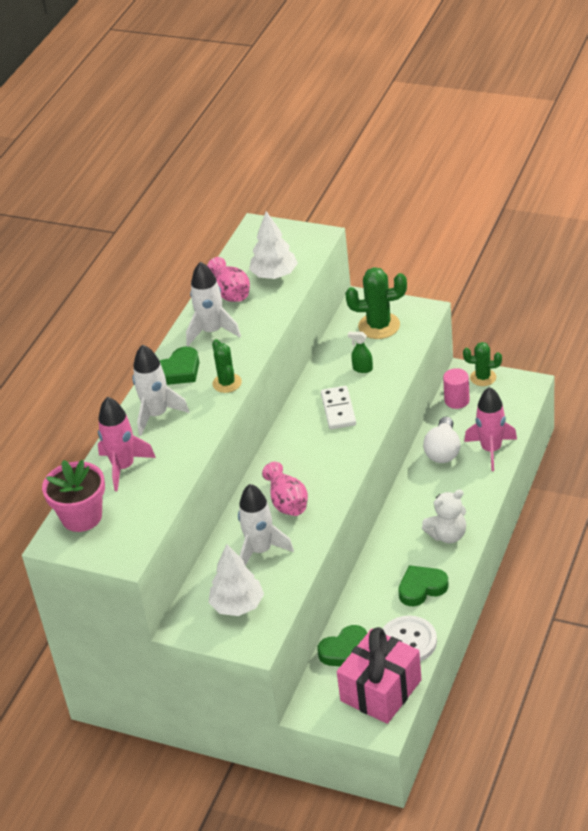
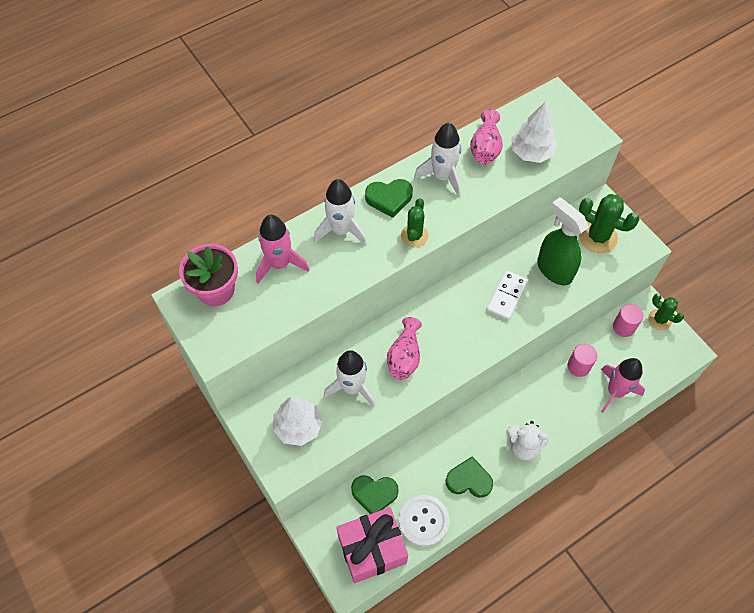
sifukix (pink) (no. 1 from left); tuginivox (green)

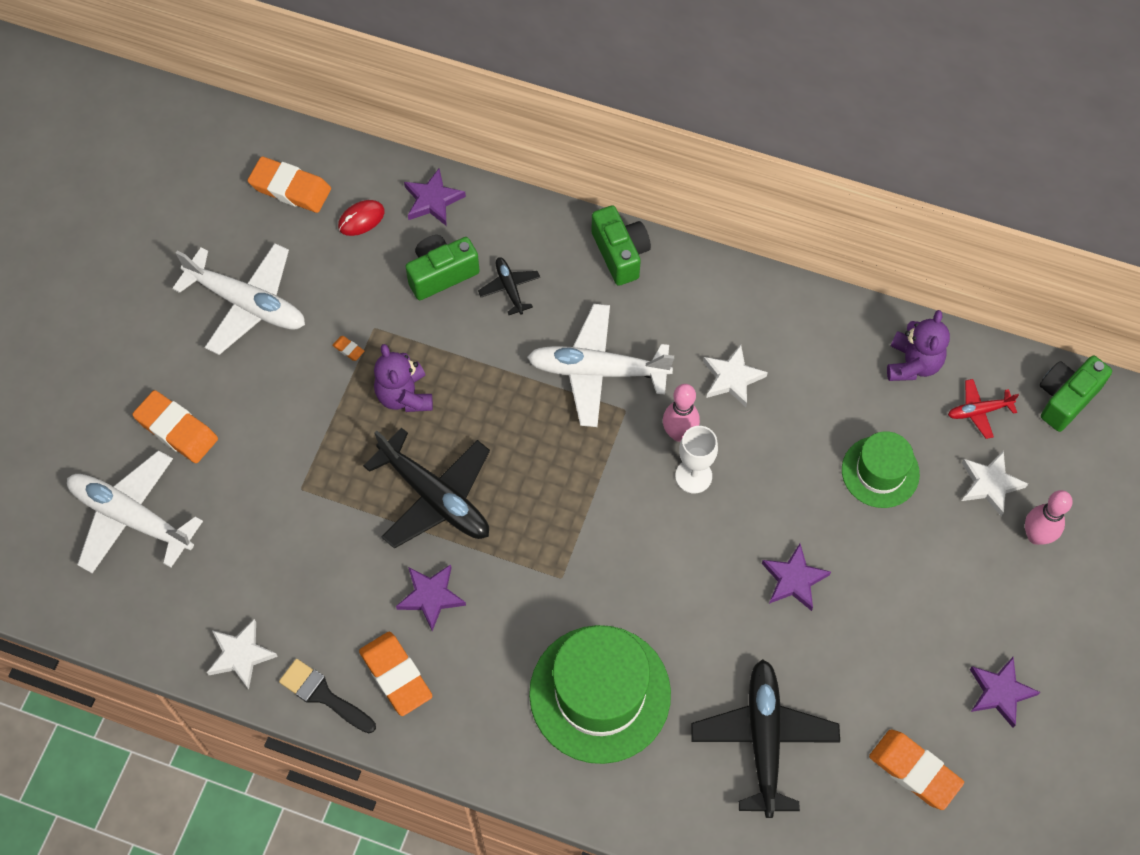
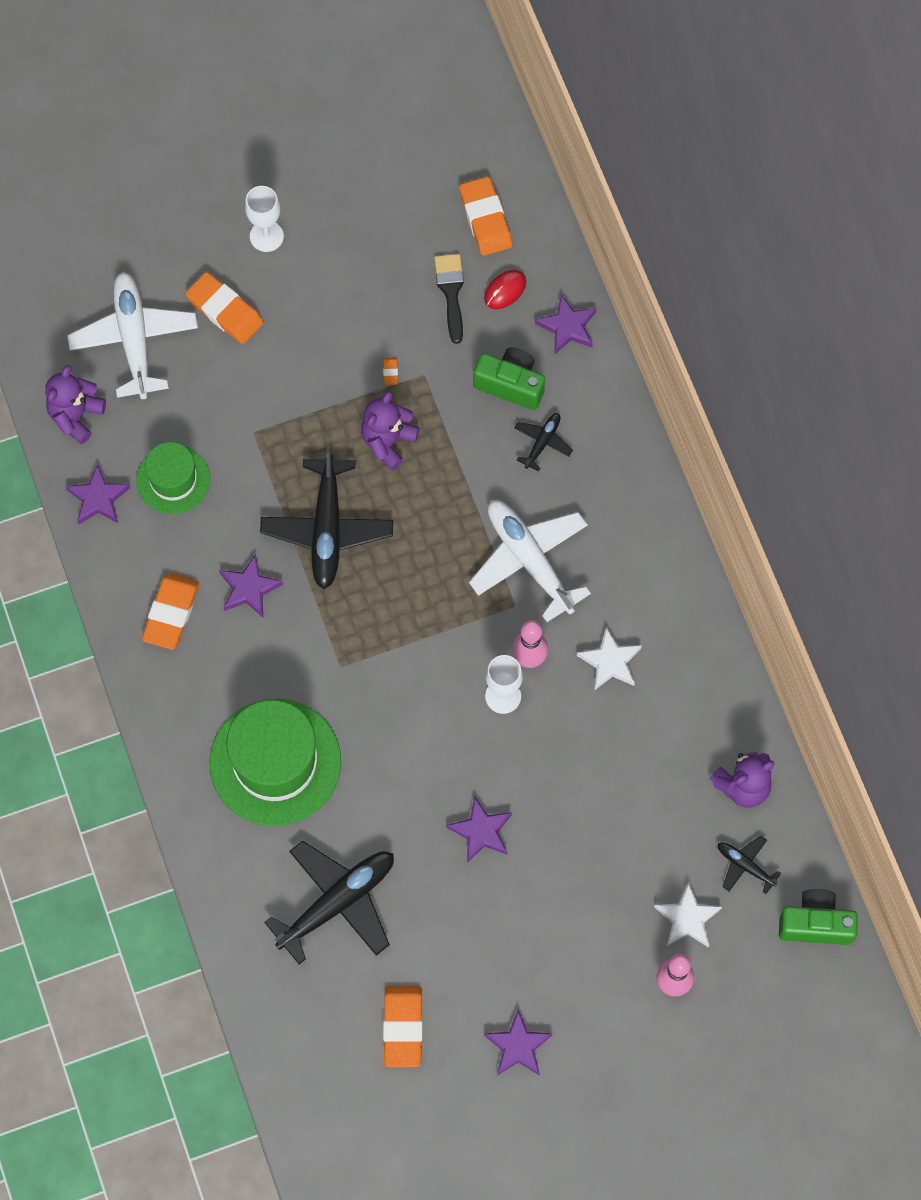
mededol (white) (no. 2 from left in the first image); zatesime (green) (no. 2 from left in the first image); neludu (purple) (no. 1 from left); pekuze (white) (no. 1 from left); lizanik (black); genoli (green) (no. 1 from left); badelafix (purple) (no. 1 from left); mededol (black) (no. 4 from left); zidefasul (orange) (no. 2 from left); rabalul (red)

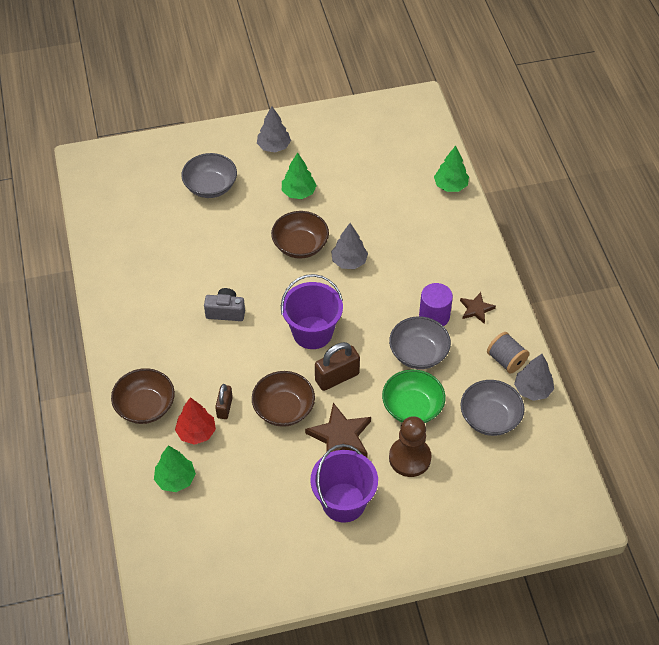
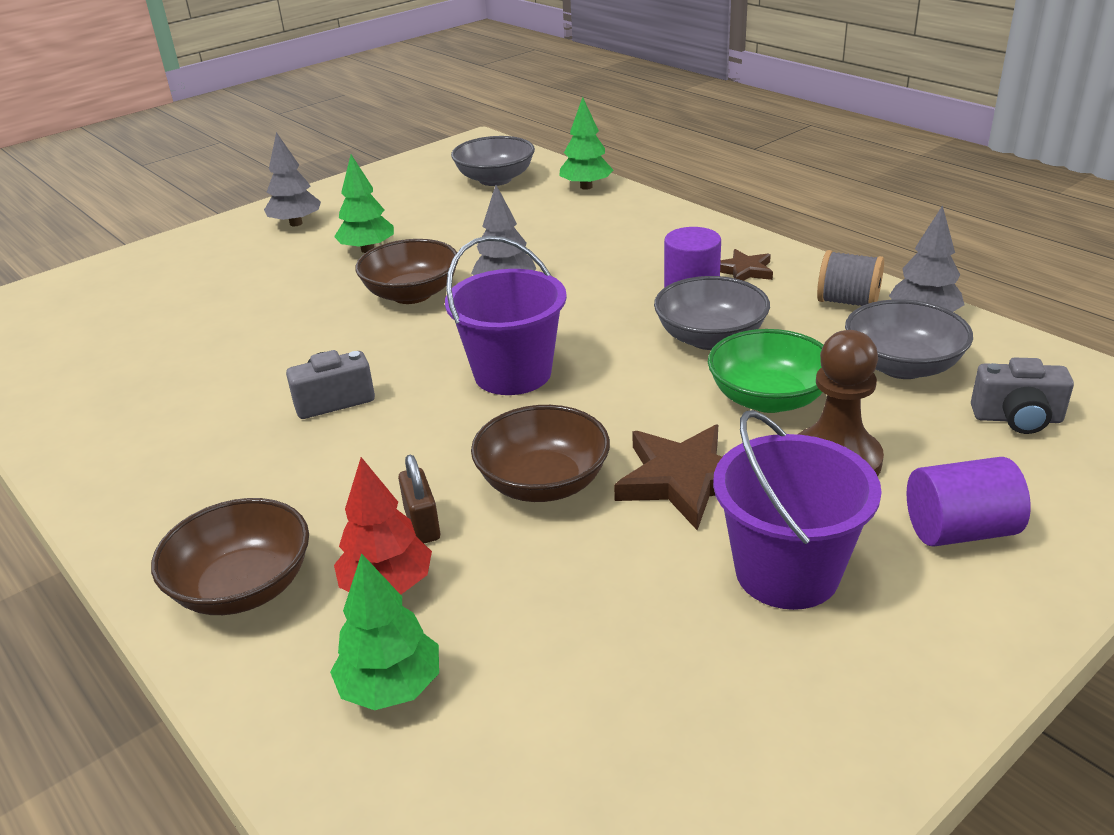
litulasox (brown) (no. 2 from left in the first image); sifukix (purple) (no. 2 from left); zatesime (grey) (no. 2 from left); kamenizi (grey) (no. 1 from left)

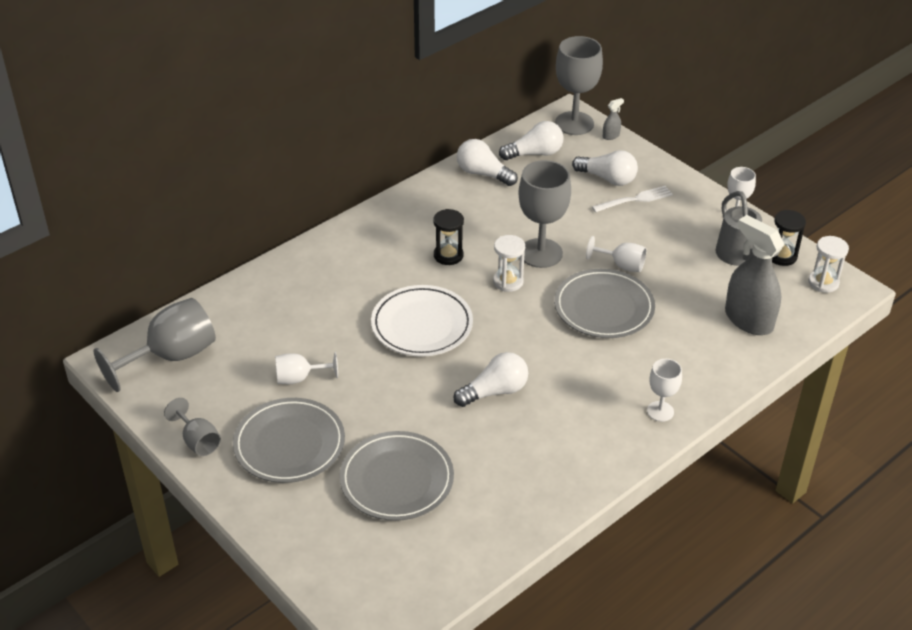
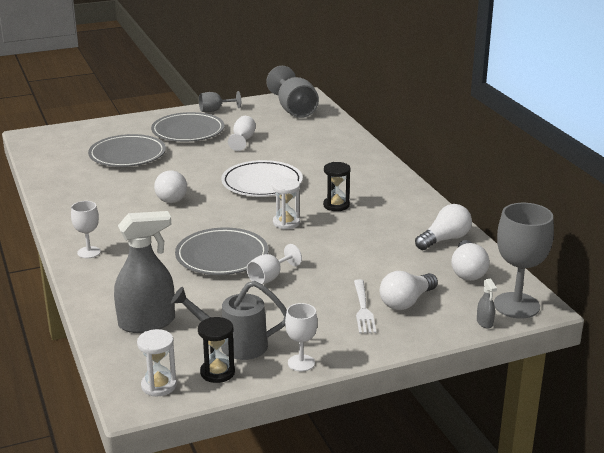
pekuze (grey) (no. 3 from left in the first image)

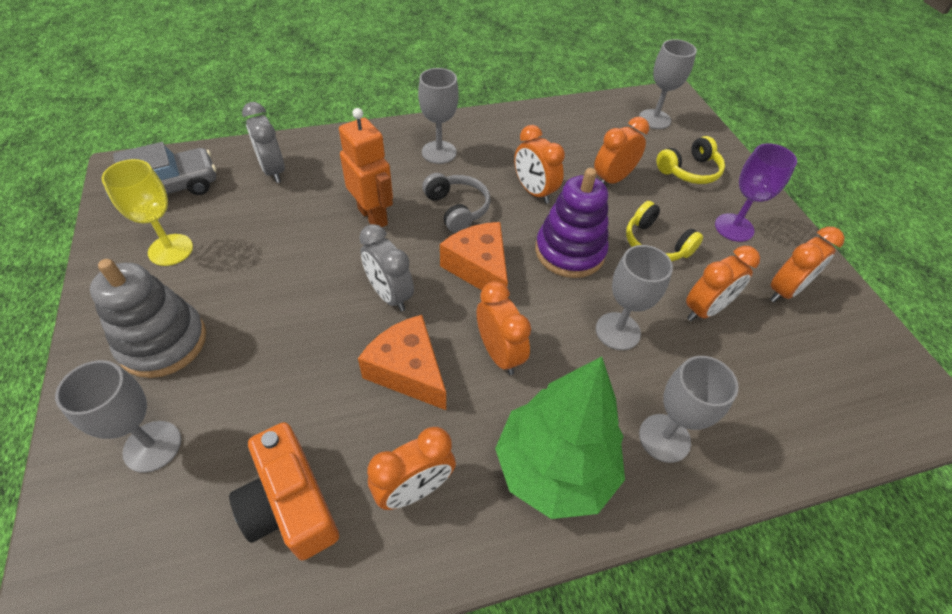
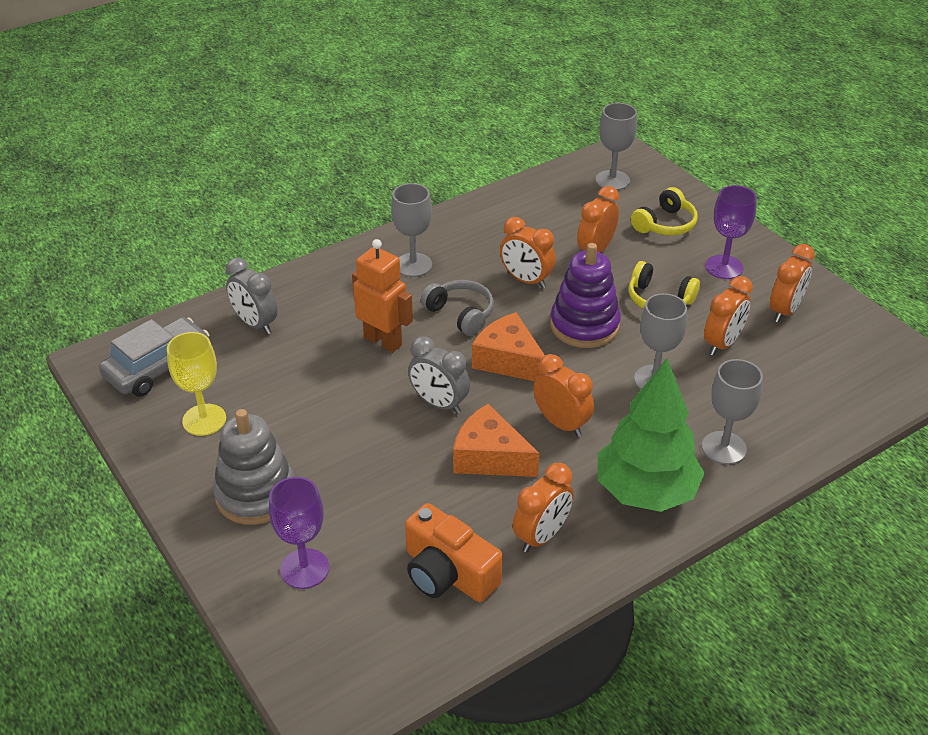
pekuze (purple) (no. 1 from left)

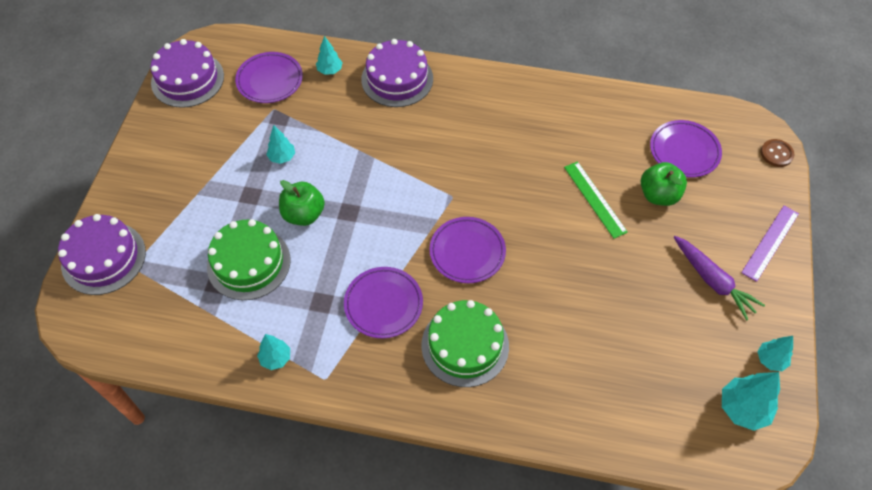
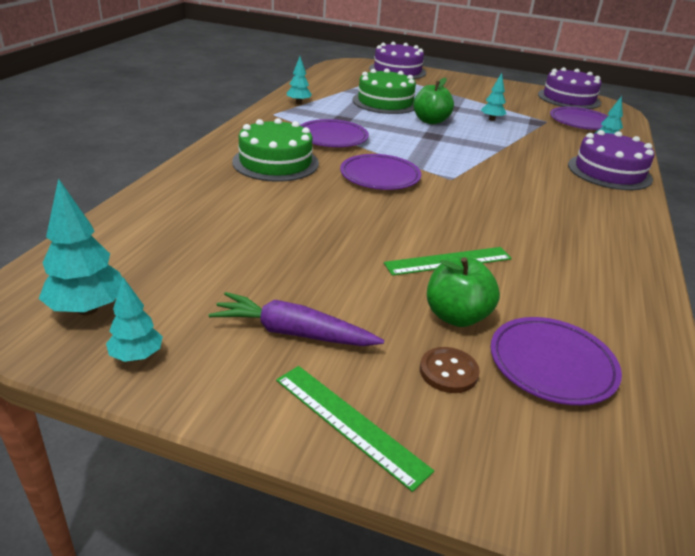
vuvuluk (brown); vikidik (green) (no. 1 from left); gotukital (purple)

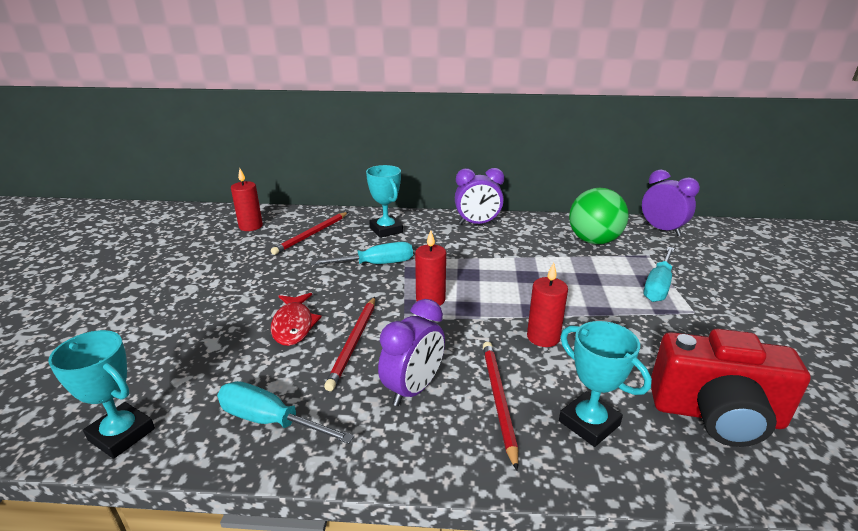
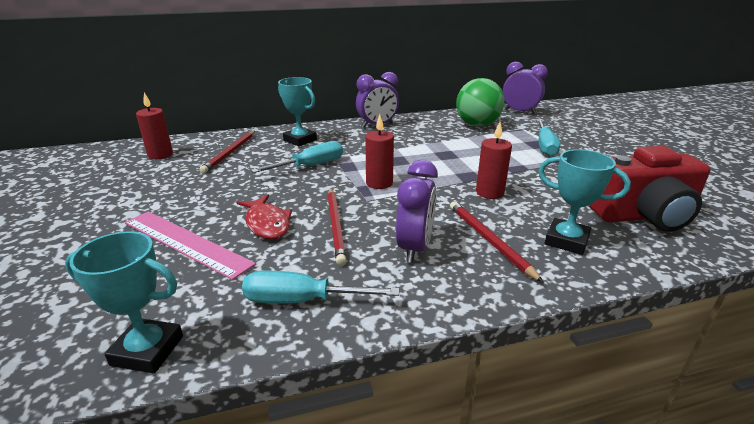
vikidik (pink)

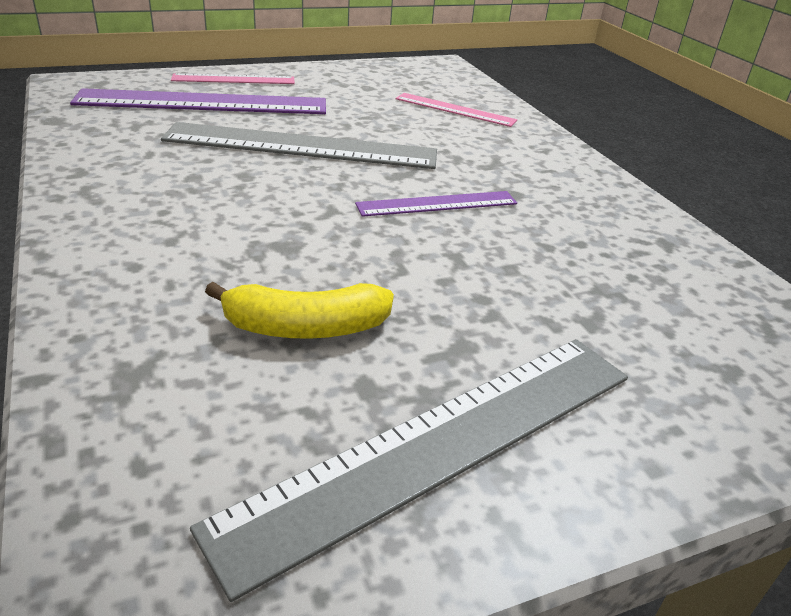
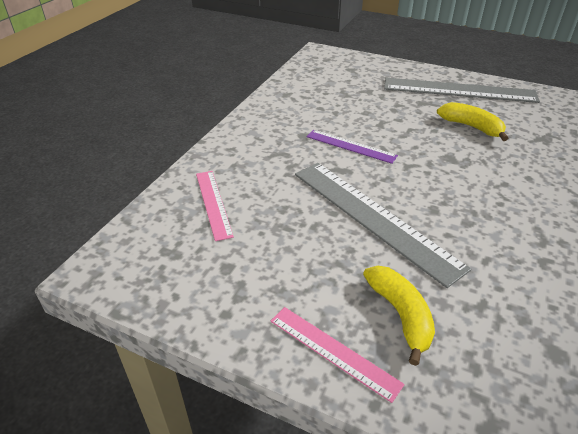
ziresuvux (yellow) (no. 1 from left)

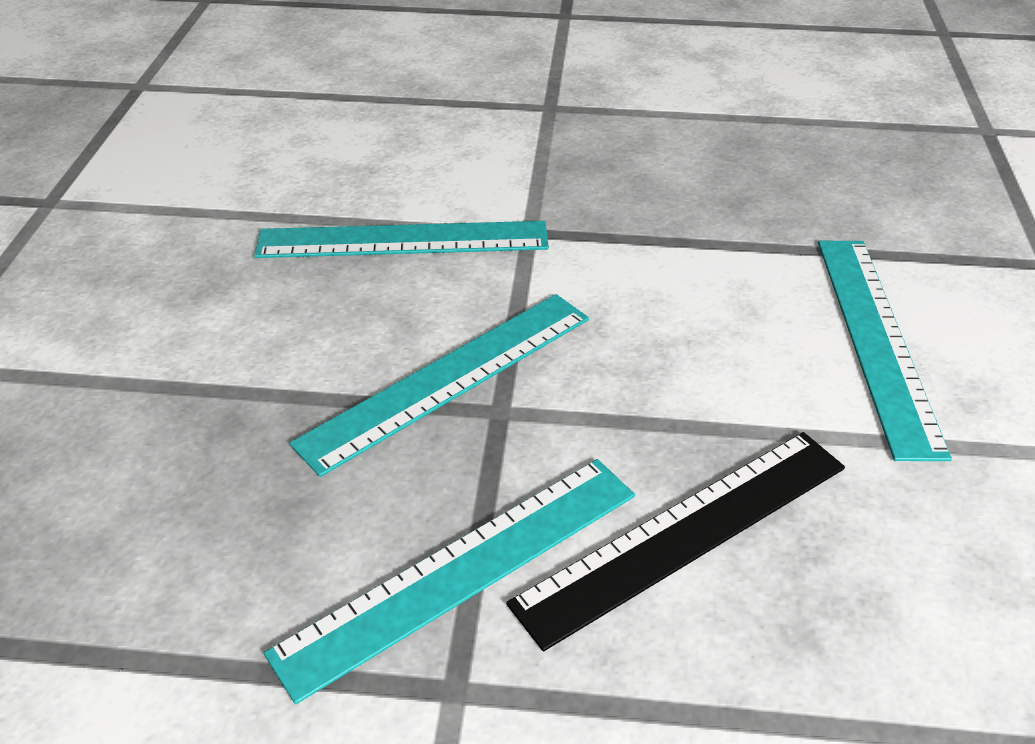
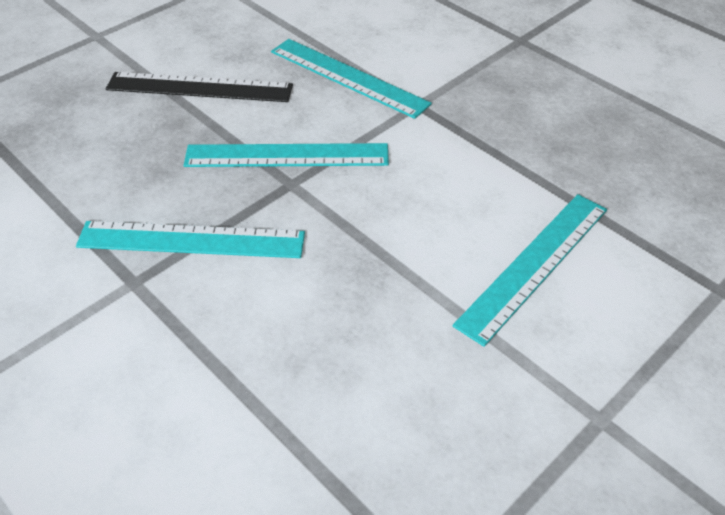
vikidik (black)

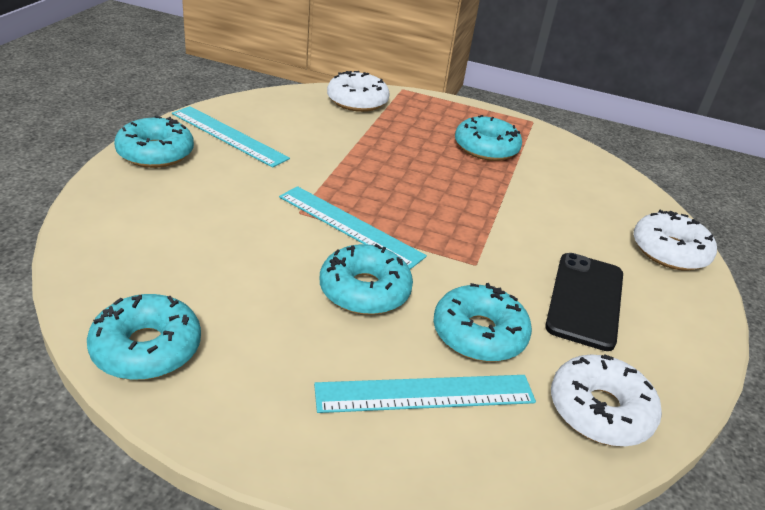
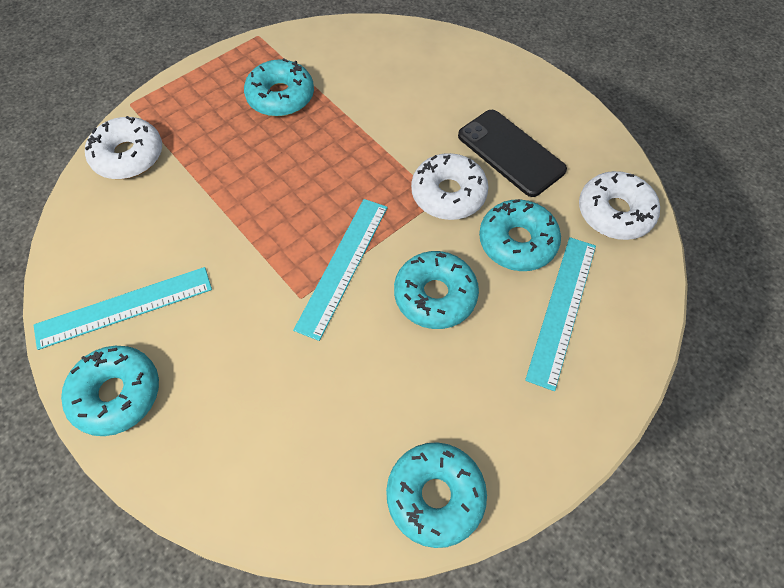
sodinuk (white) (no. 2 from left); vikidik (turquoise) (no. 2 from left)

